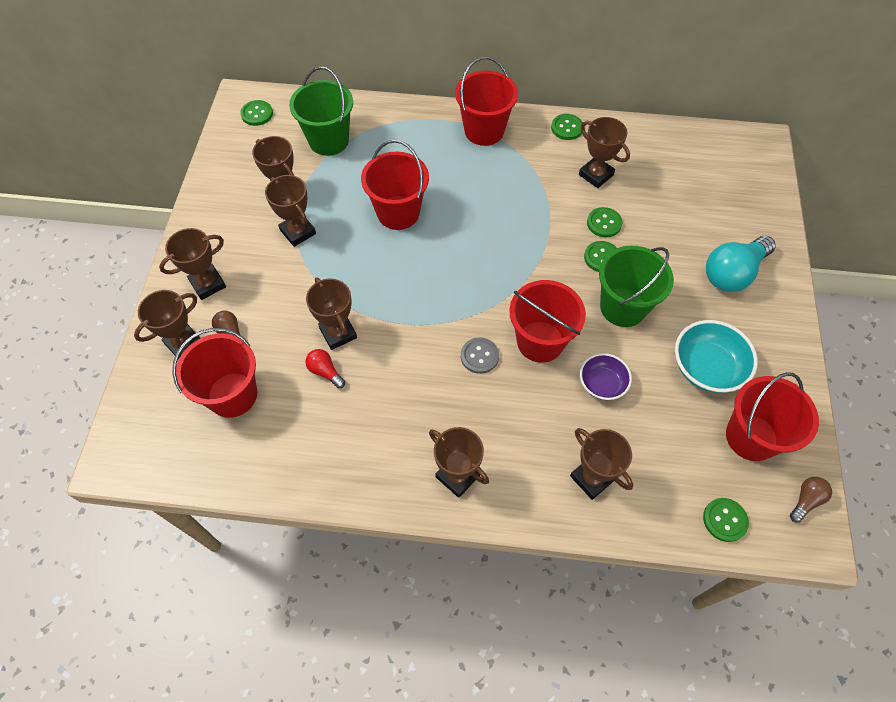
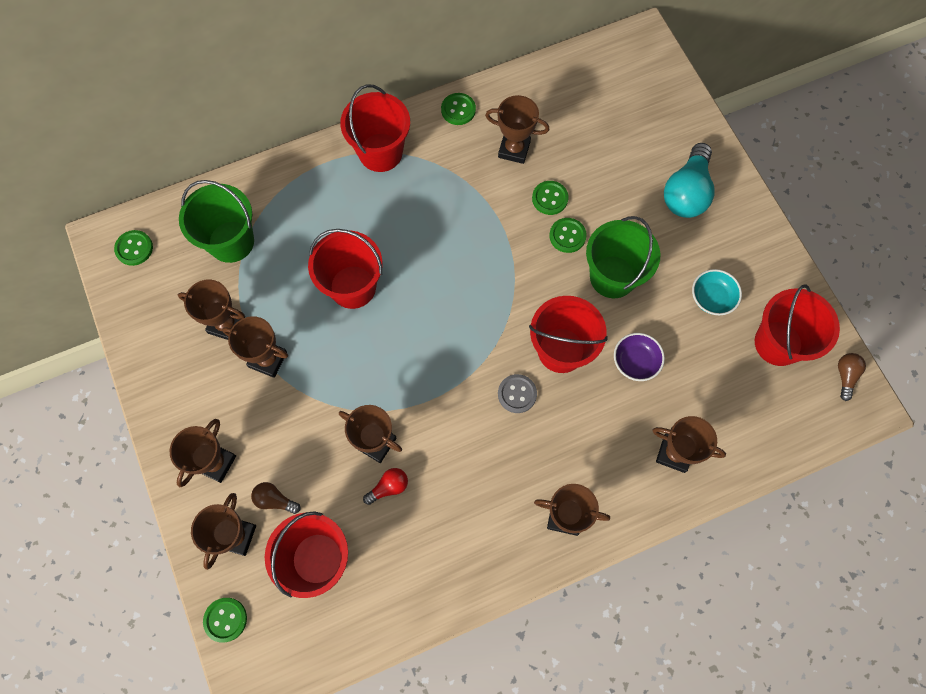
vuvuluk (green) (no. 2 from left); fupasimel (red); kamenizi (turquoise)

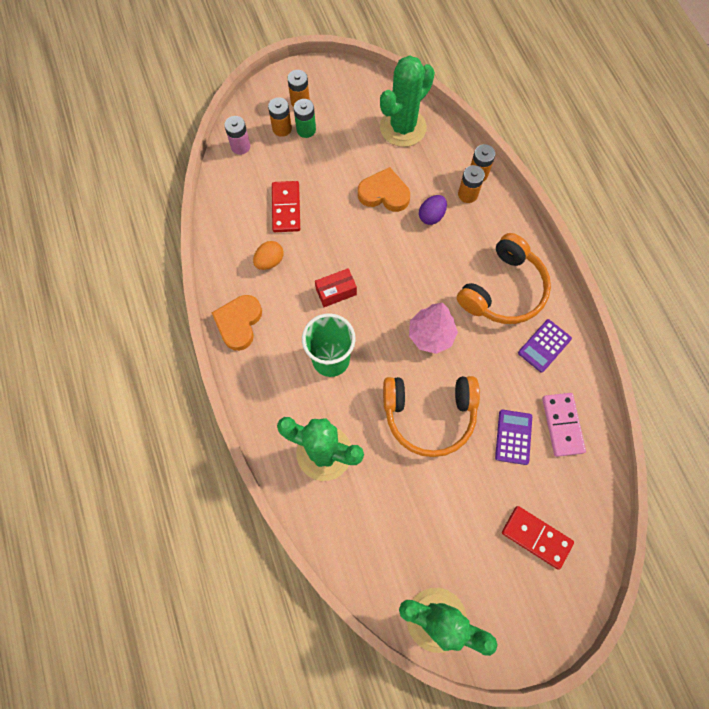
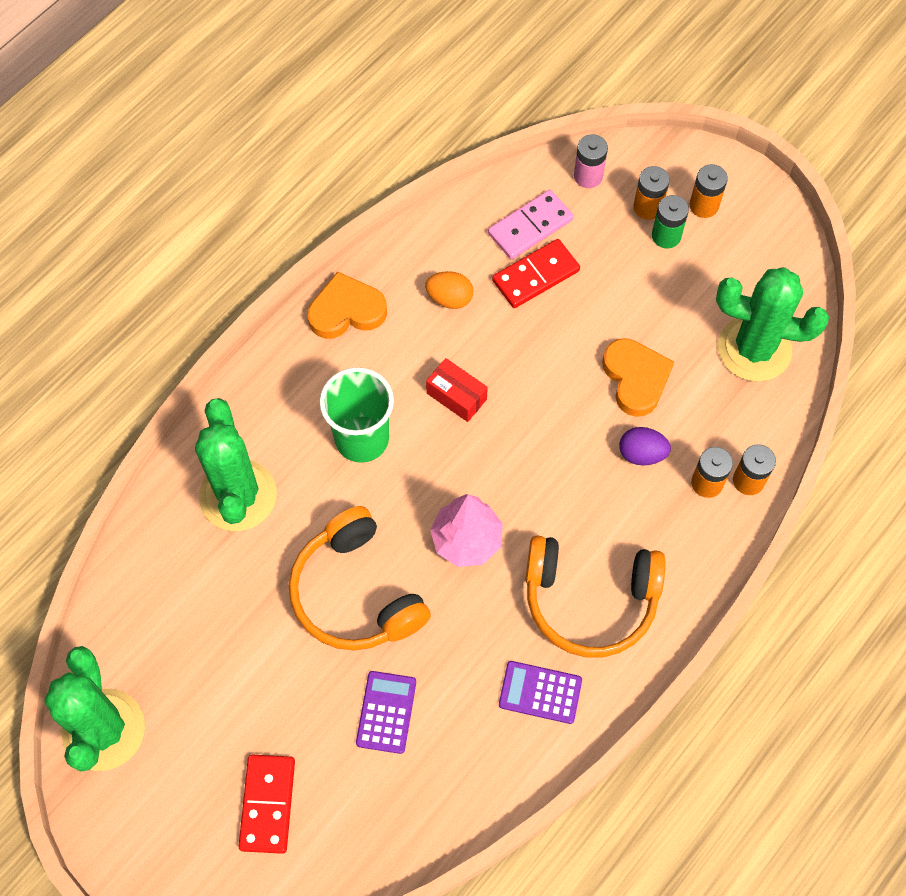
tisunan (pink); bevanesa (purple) (no. 1 from left)

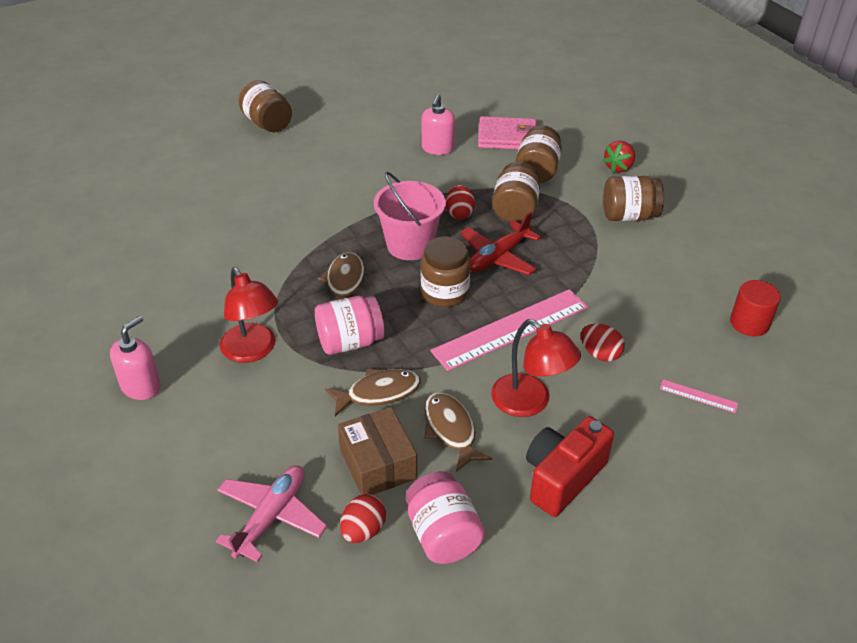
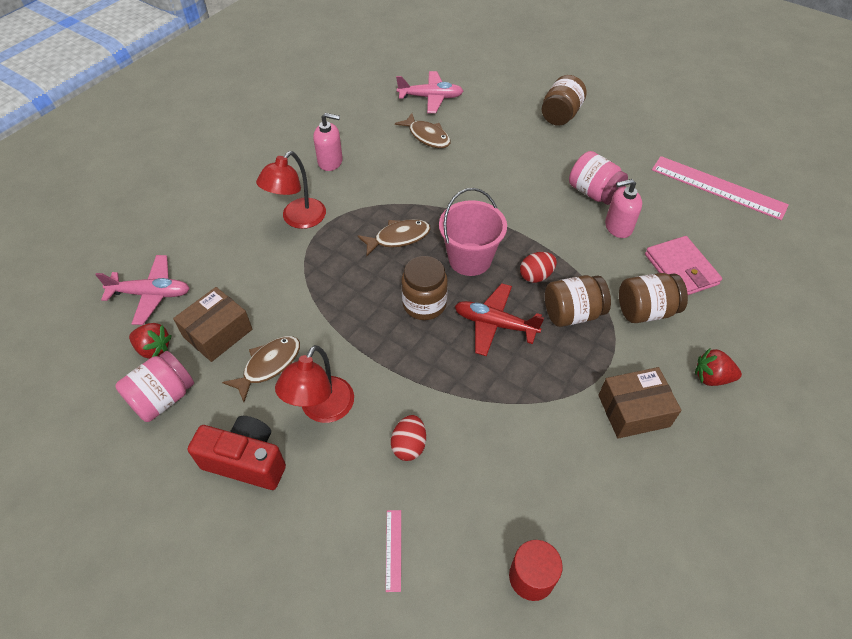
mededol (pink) (no. 2 from left); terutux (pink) (no. 1 from left); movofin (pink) (no. 2 from left); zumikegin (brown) (no. 3 from left); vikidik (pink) (no. 2 from left); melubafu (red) (no. 1 from left); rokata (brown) (no. 2 from left)

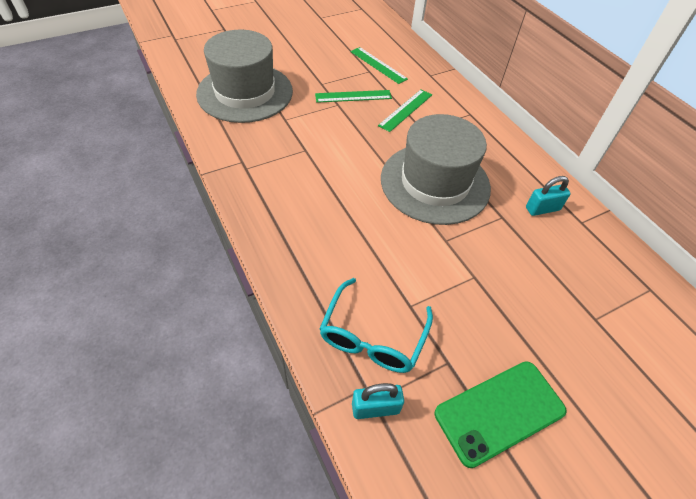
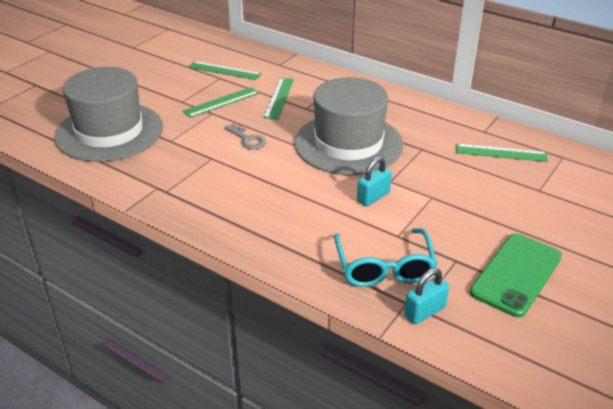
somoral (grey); vikidik (green) (no. 4 from left); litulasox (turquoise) (no. 1 from left)

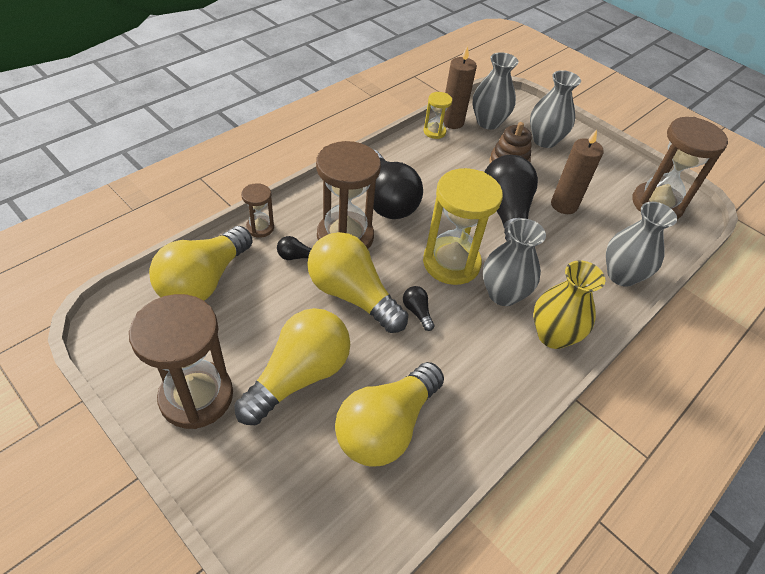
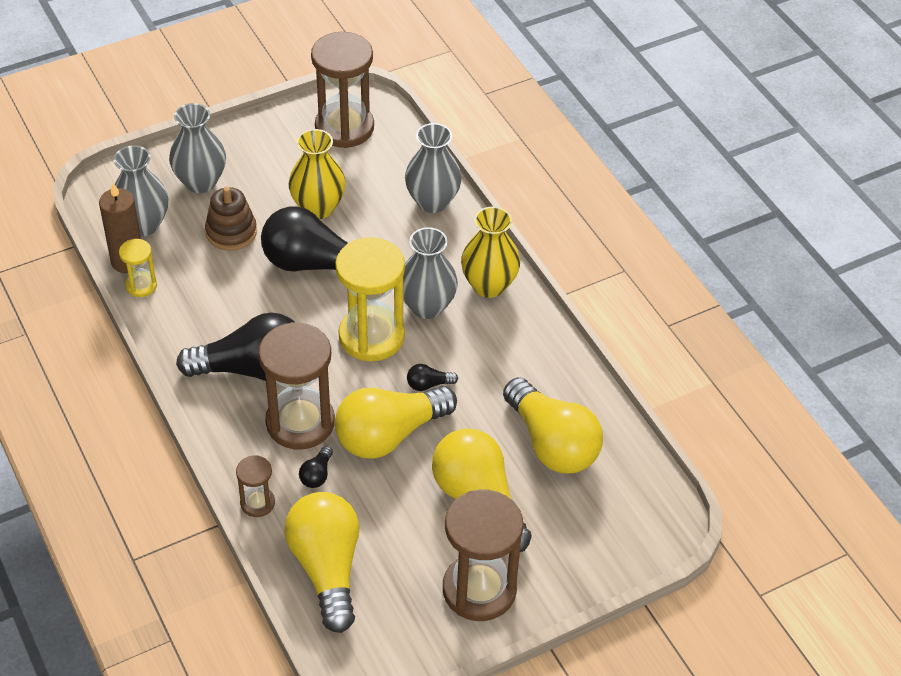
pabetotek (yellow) (no. 1 from left); fupasimel (yellow) (no. 1 from left)

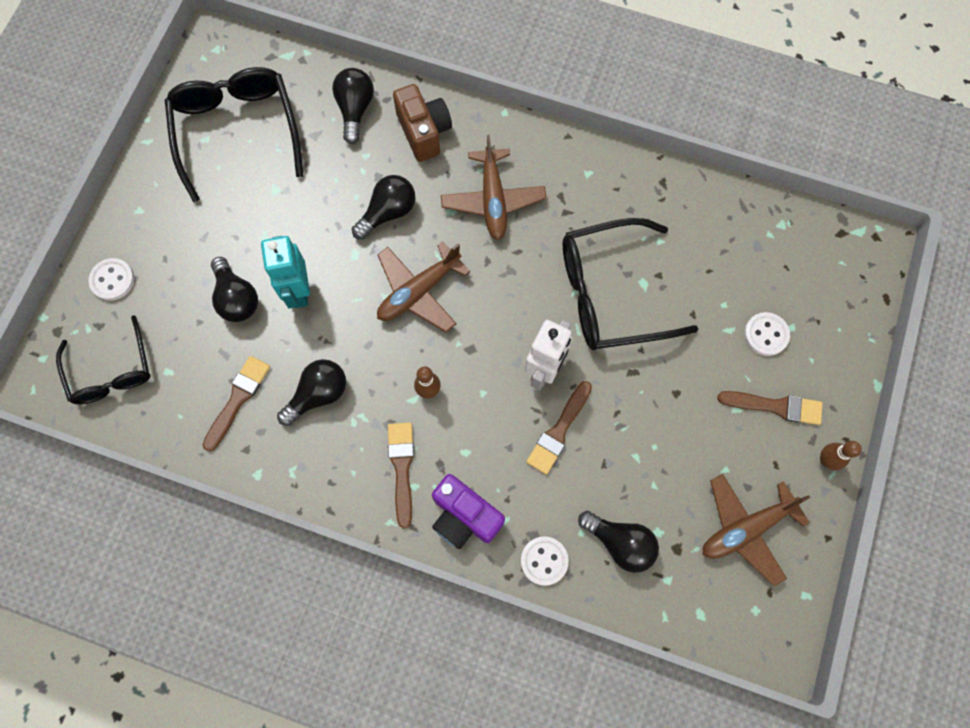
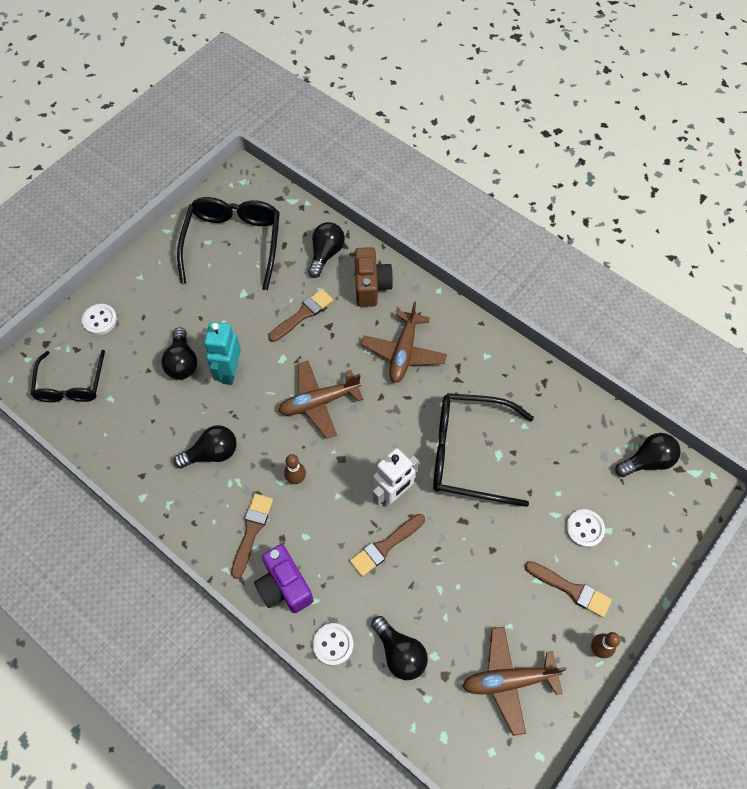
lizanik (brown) (no. 2 from left); fupasimel (black) (no. 5 from left)

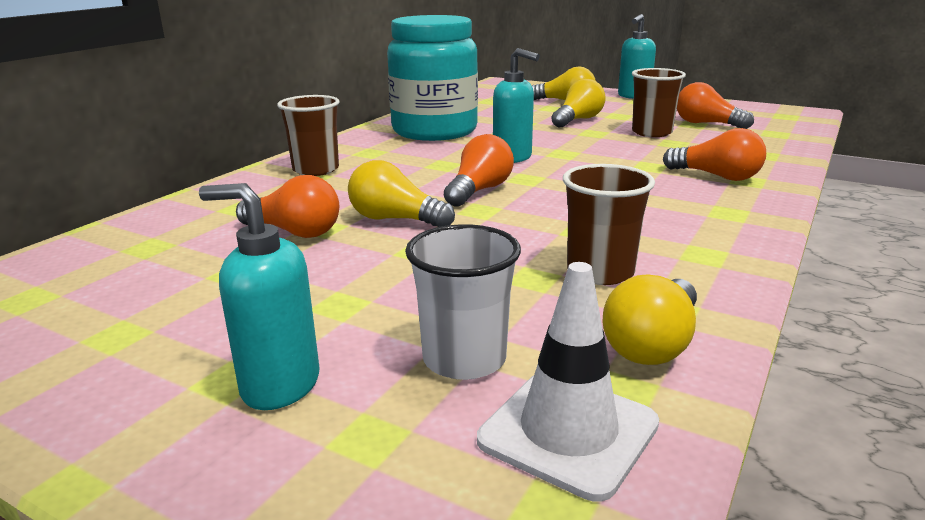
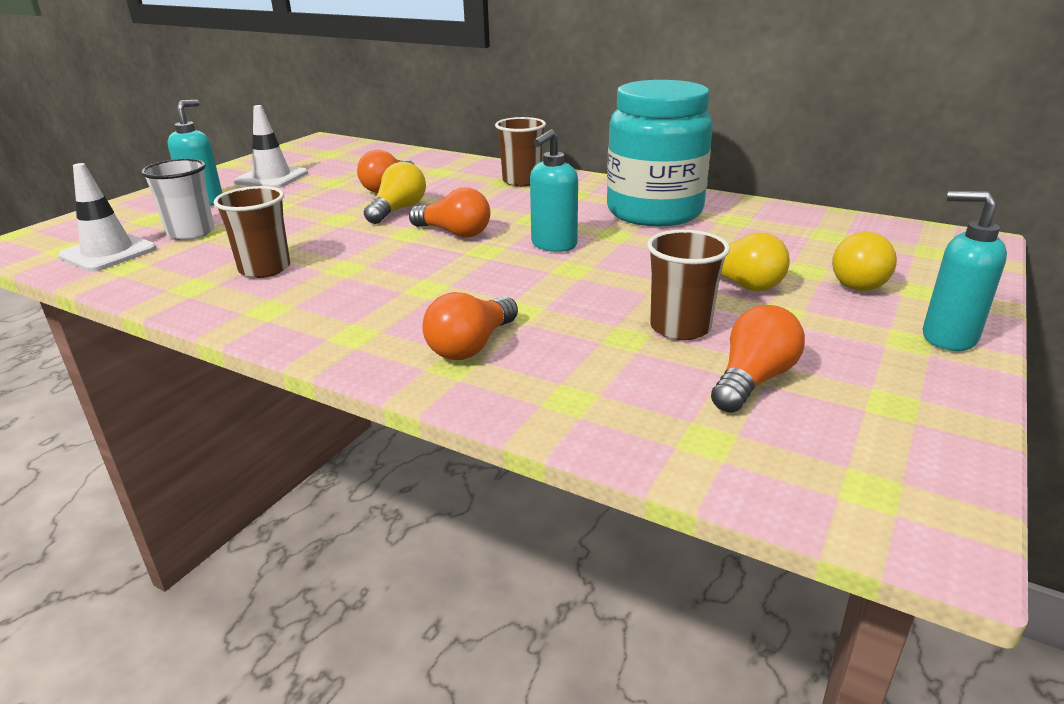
fupasimel (yellow) (no. 4 from left in the first image); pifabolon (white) (no. 2 from left)

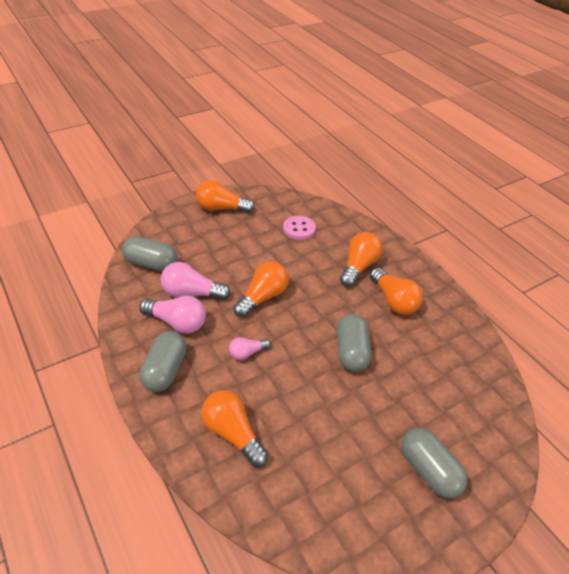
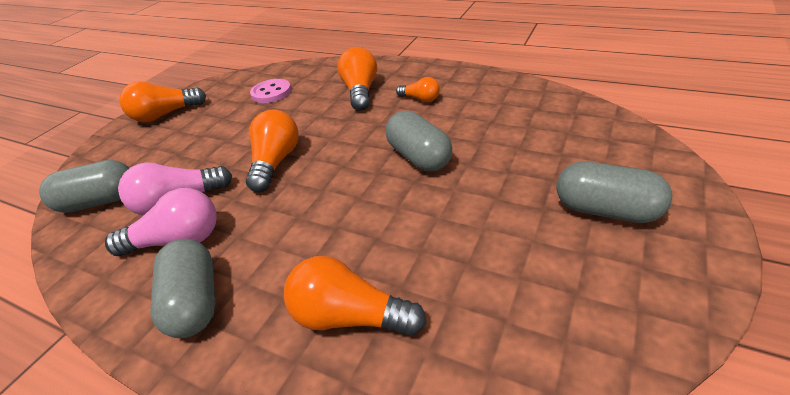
fupasimel (pink) (no. 3 from left in the first image); fupasimel (orange) (no. 5 from left)

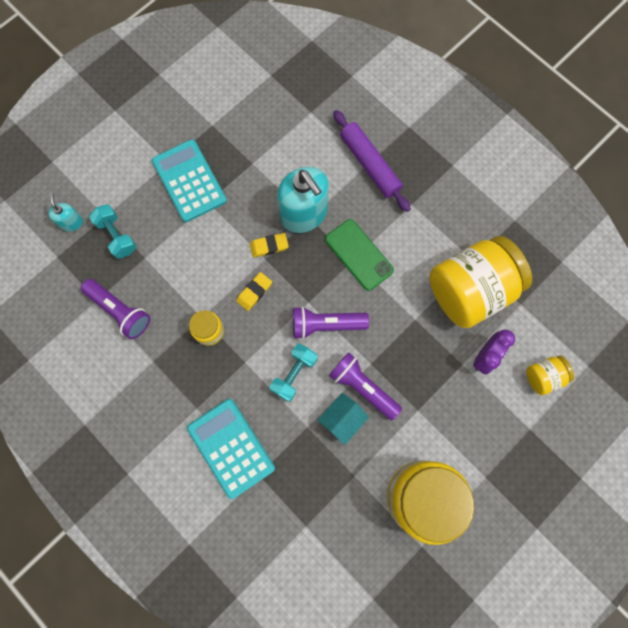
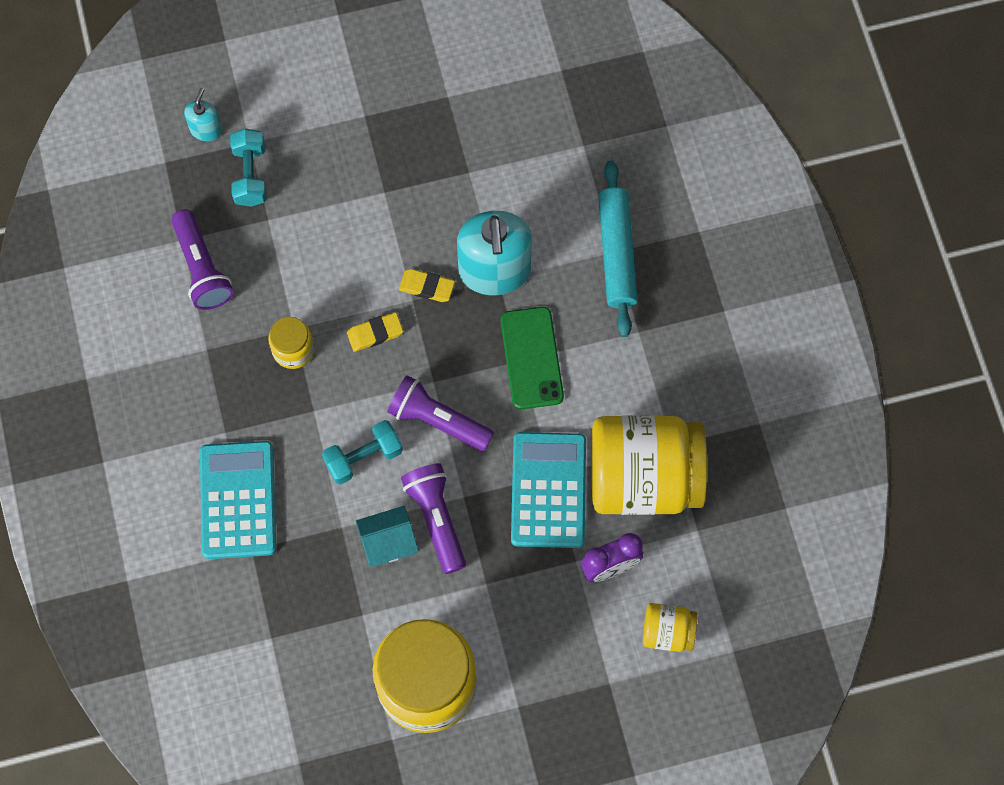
bevanesa (turquoise) (no. 2 from left); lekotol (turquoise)

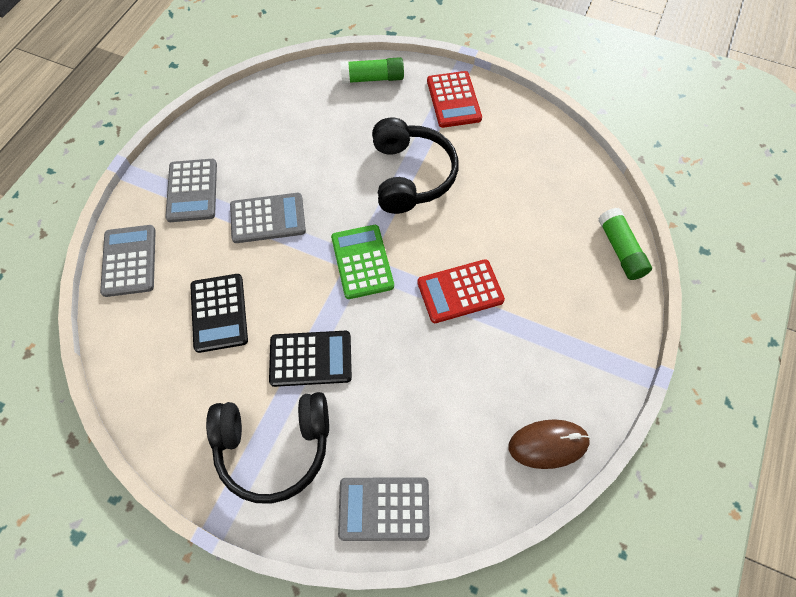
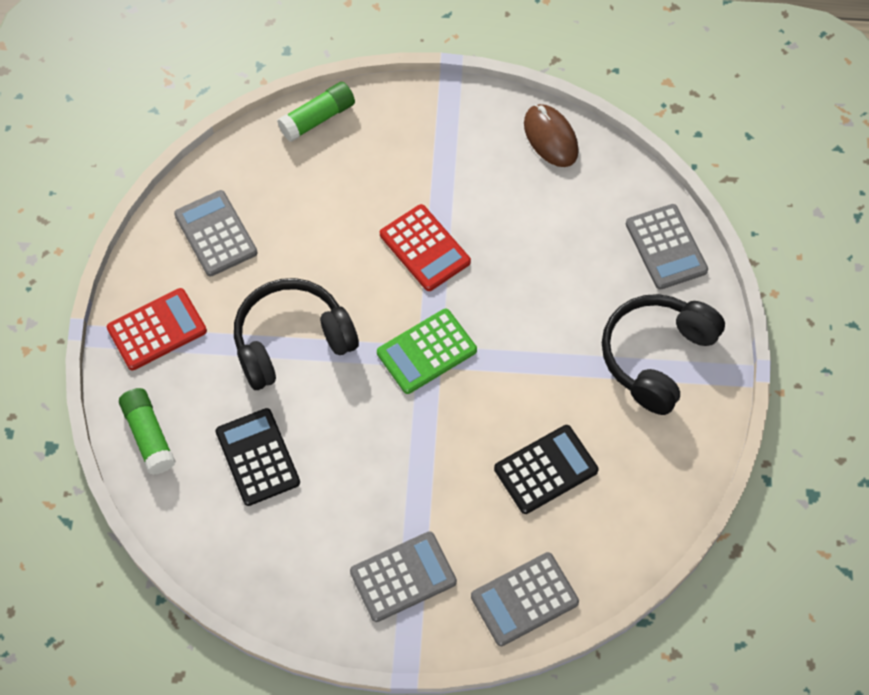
bevanesa (grey) (no. 1 from left); bevanesa (black) (no. 1 from left); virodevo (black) (no. 2 from left)

